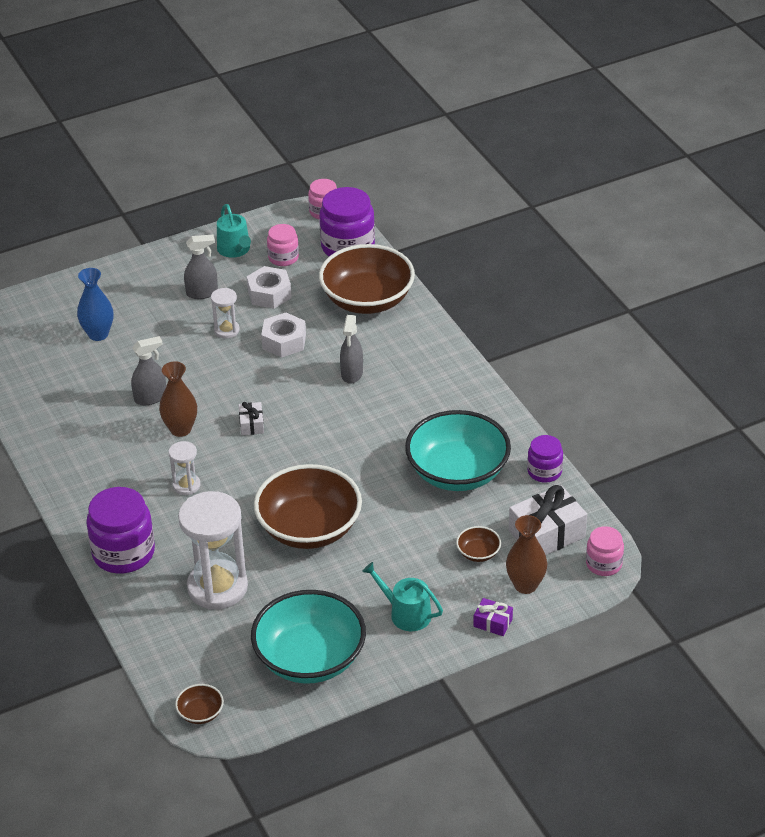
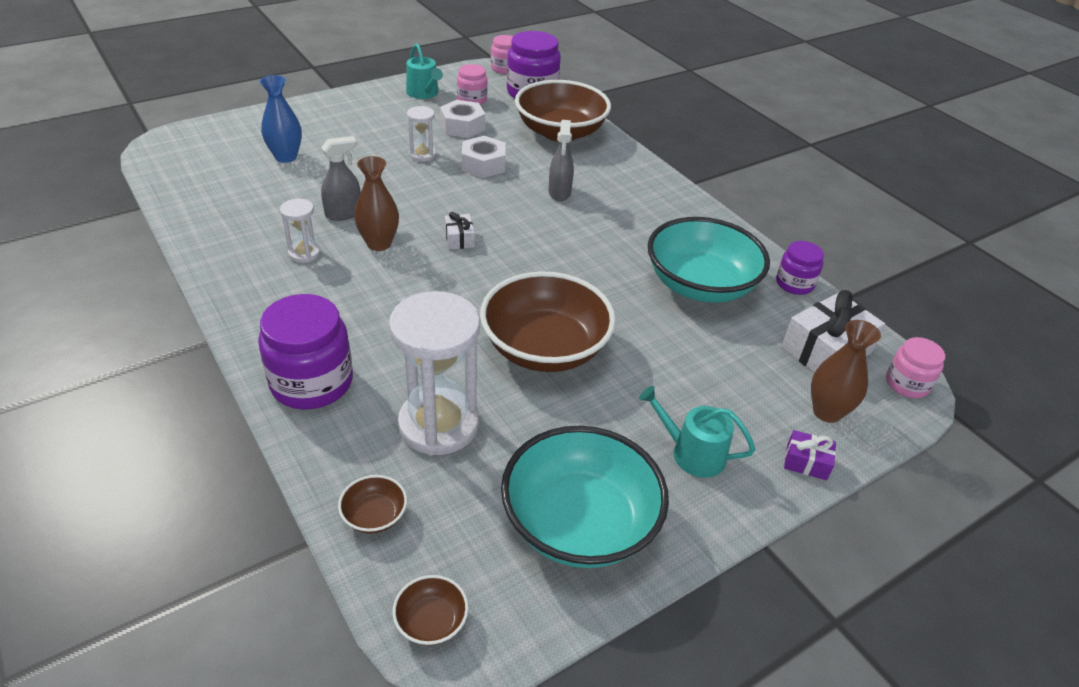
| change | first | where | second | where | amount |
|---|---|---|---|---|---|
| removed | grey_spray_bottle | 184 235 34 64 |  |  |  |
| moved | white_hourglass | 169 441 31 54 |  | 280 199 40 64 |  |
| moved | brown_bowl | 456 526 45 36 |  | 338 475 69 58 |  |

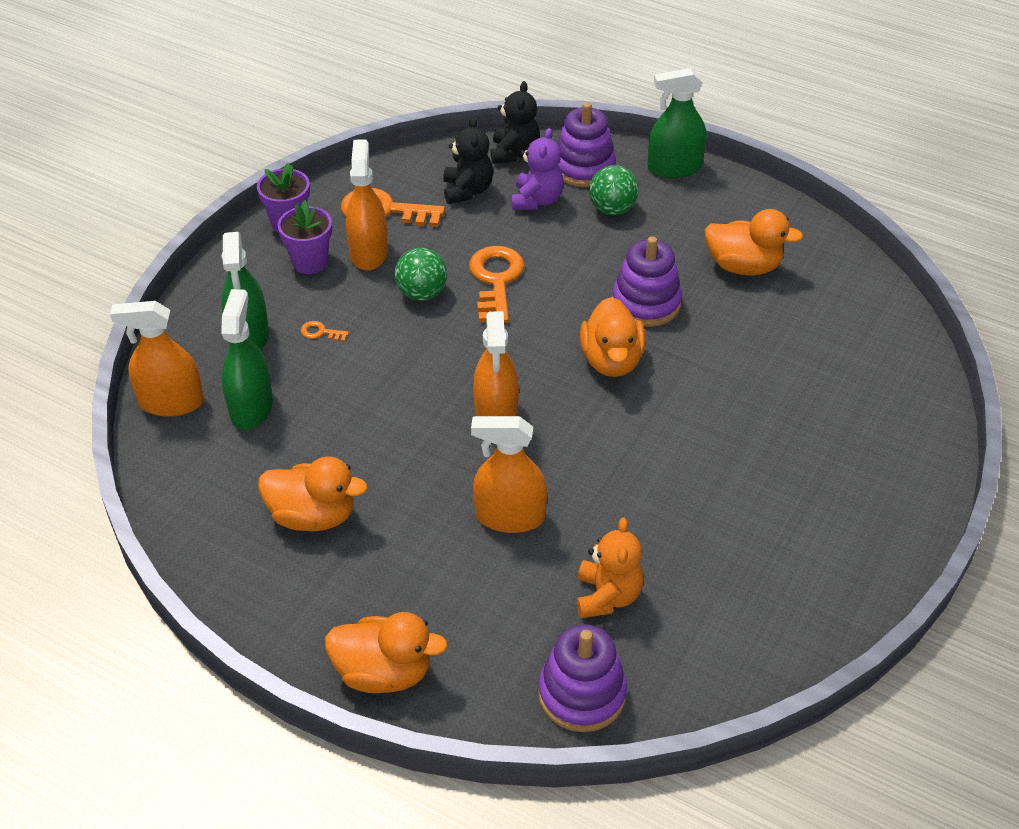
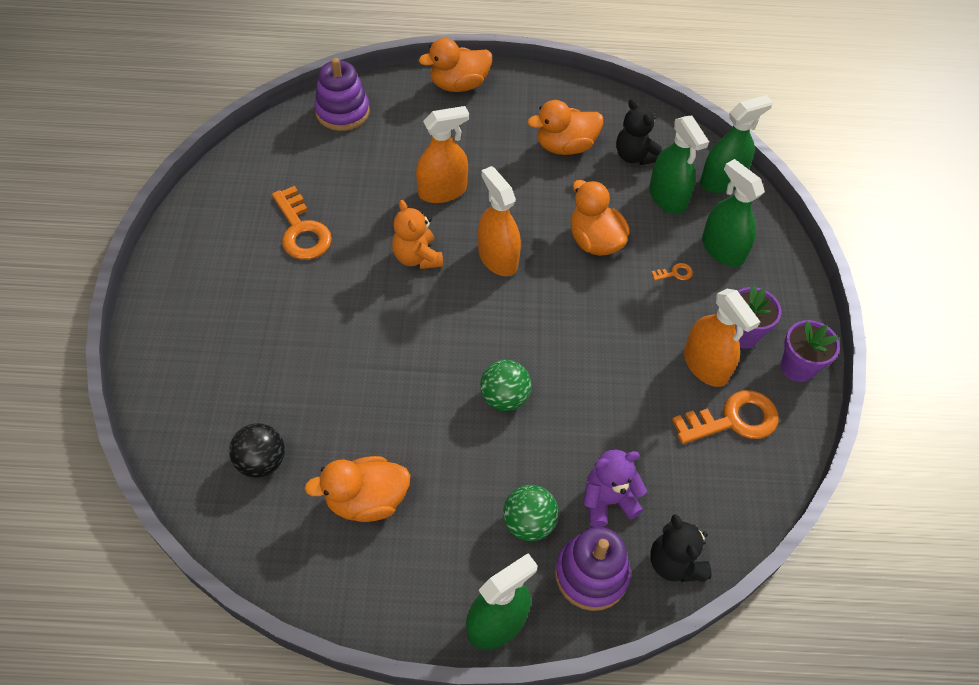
| change | first | where | second | where | amount |
|---|---|---|---|---|---|
| removed | purple_stacking_toy | 612 236 70 91 |  |  |  |
| added |  |  | black_ball | 229 423 56 55 |  |
| moved | green_ball | 395 248 52 53 |  | 480 360 52 51 |  |
| moved | black_teddy_bear | 443 117 50 87 |  | 616 99 46 66 |  |
| moved | orange_key | 469 246 55 77 |  | 272 186 60 74 |  |
| moved | orange_teddy_bear | 577 517 67 101 |  | 392 200 51 69 |  |
| moved | orange_duck | 580 297 66 80 |  | 570 180 60 76 |  |
| recoloured | orange_spray_bottle | 110 301 94 116 | green_spray_bottle | 700 95 73 98 |  |
| turned | purple_teddy_bear | 512 128 52 82 |  | 583 449 64 78 | 90 degrees clockwise |

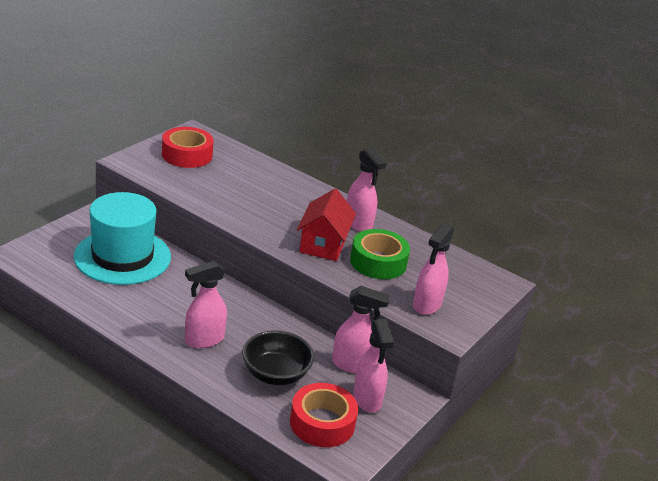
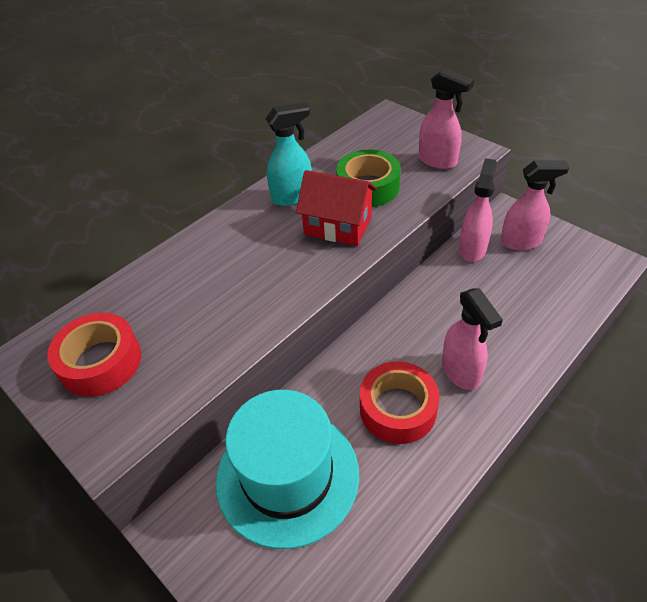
| change | first | where | second | where | amount |
|---|---|---|---|---|---|
| removed | black_bowl | 242 330 72 55 |  |  |  |
| moved | red_tape | 290 383 68 64 |  | 360 361 80 83 |  |
| recoloured | pink_spray_bottle | 347 148 40 84 | turquoise_spray_bottle | 266 102 46 104 |  |

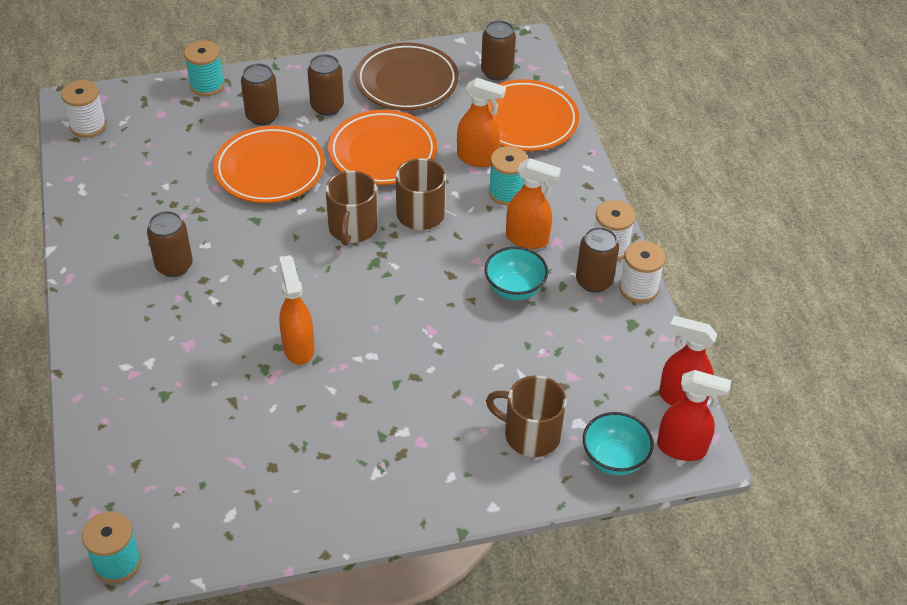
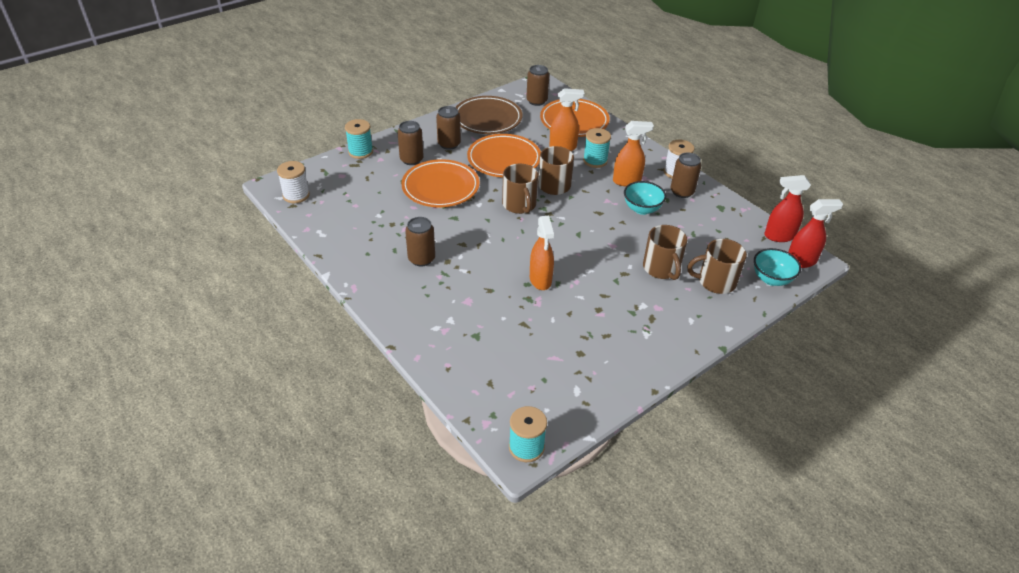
| change | first | where | second | where | amount |
|---|---|---|---|---|---|
| removed | white_spool | 619 241 46 62 |  |  |  |
| added |  |  | brown_mug | 643 225 44 55 |  |
| turned | orange_spray_bottle | 279 255 36 110 |  | 530 216 24 74 | 150 degrees counterclockwise |

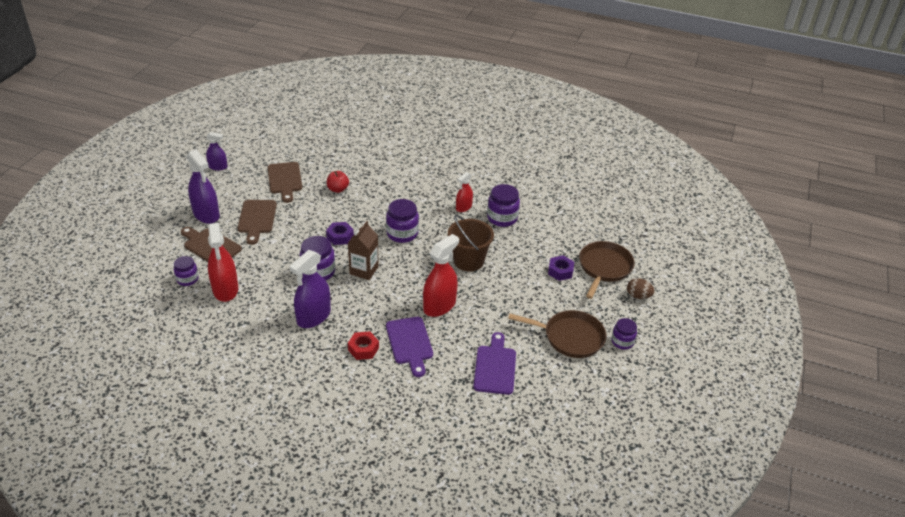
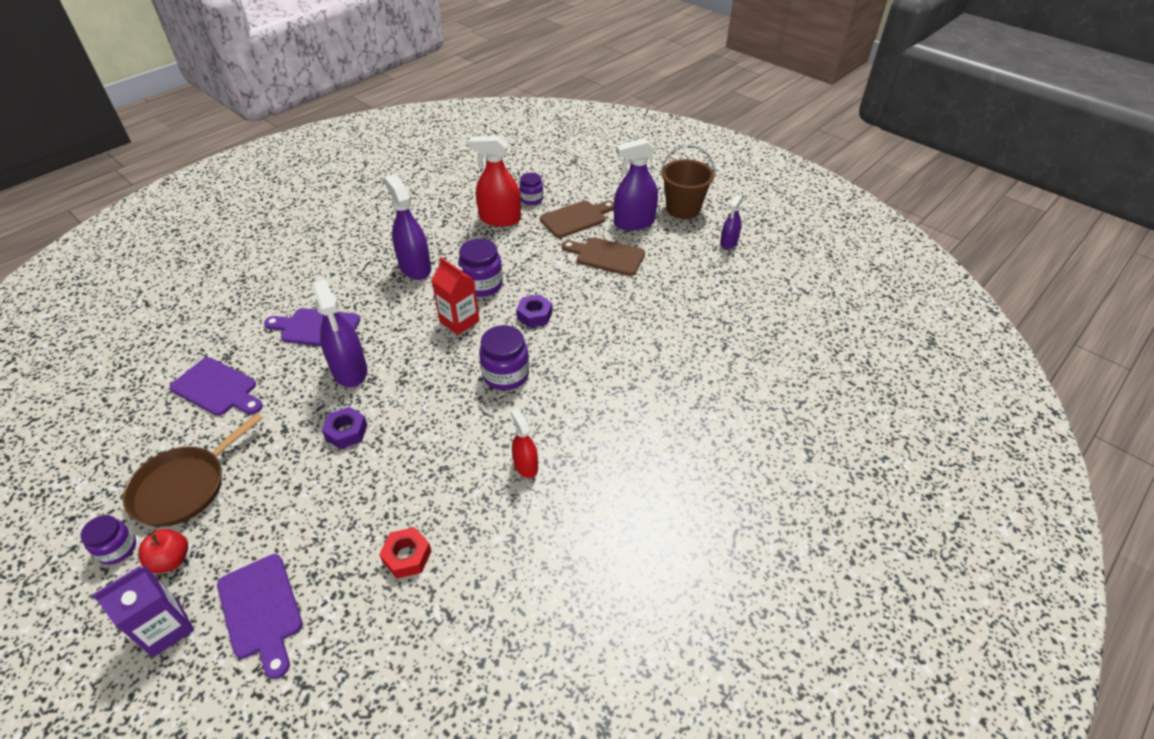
| change | first | where | second | where | amount |
|---|---|---|---|---|---|
| removed | brown_cutting_board | 268 162 34 41 |  |  |  |
| removed | purple_jar | 487 184 33 43 |  |  |  |
| moved | red_apple | 327 171 22 22 |  | 138 529 50 44 |  |
| moved | red_nut | 348 331 31 29 |  | 379 527 53 52 |  |
| moved | brown_bucket | 448 215 46 57 |  | 661 144 54 75 |  |
| moved | purple_nut | 548 255 26 26 |  | 322 407 46 42 |  |
| replaced | brown_pan | 579 241 56 58 | purple_cutting_board | 217 554 86 125 |  |
| replaced | brown_egg | 627 278 28 21 | purple_carton | 92 566 102 91 |  |
| recoloured | brown_carton | 348 221 31 59 | red_carton | 432 257 48 78 |  |
| recoloured | red_spray_bottle | 423 234 36 83 | purple_spray_bottle | 313 280 54 107 |  |

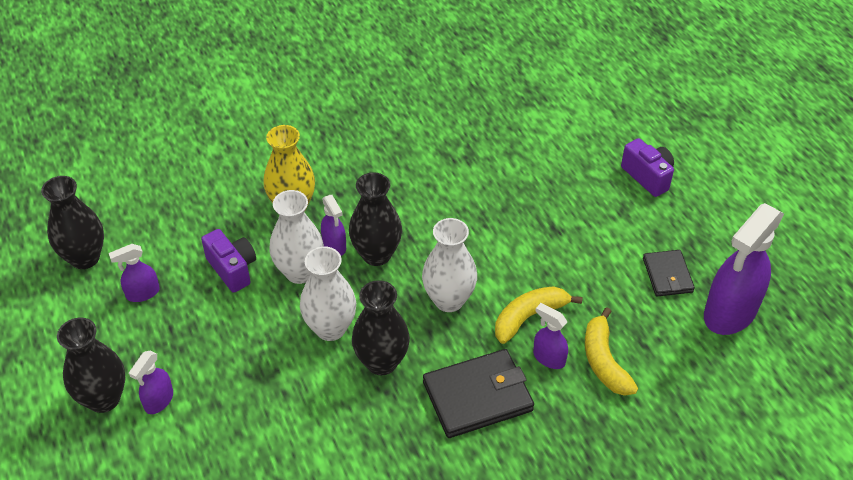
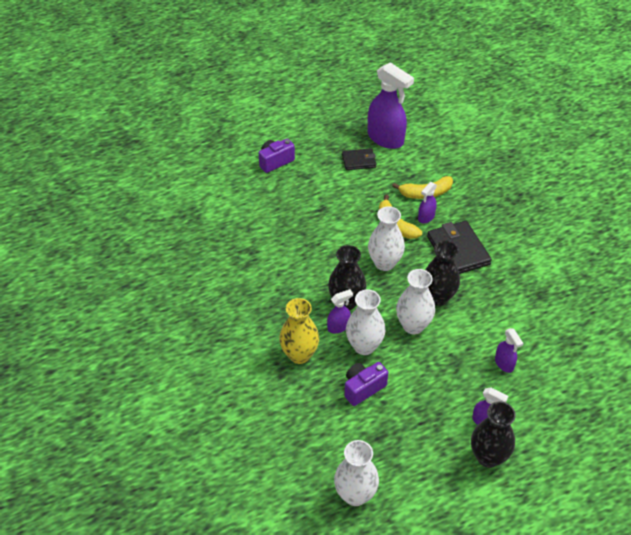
| change | first | where | second | where | amount |
|---|---|---|---|---|---|
| moved | purple_spray_bottle | 109 244 51 58 |  | 495 328 28 45 |  |
| recoloured | black_vase | 41 176 63 93 | white_vase | 334 440 45 66 |  |

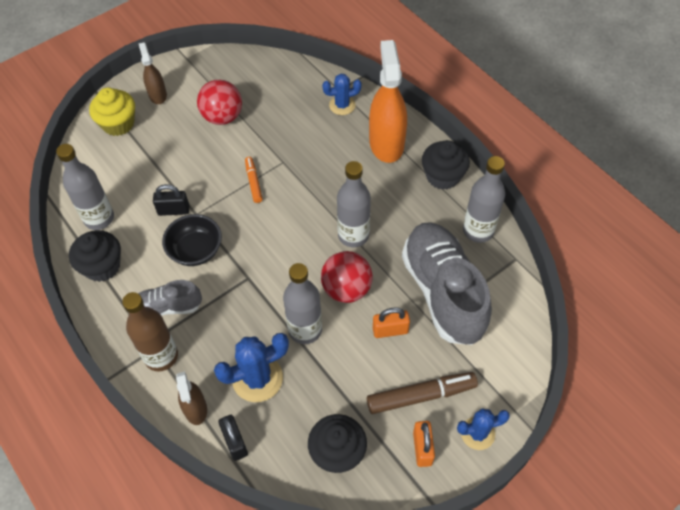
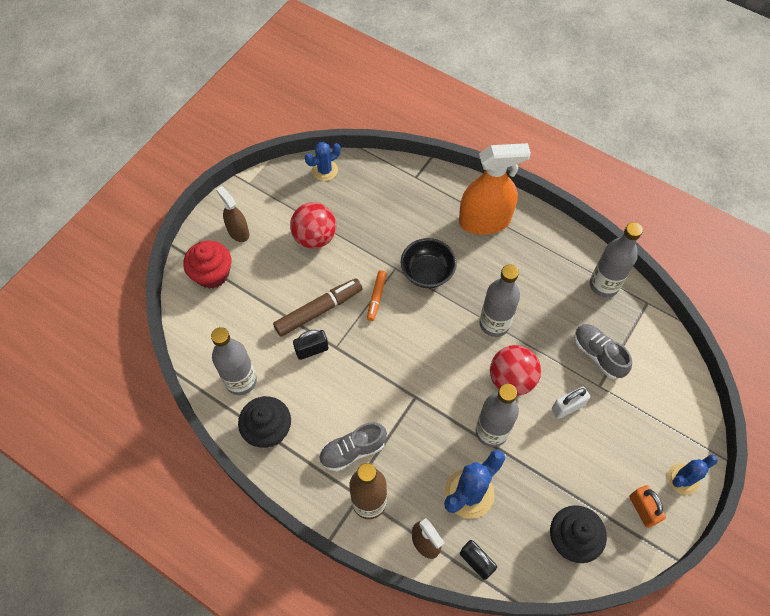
| change | first | where | second | where | amount |
|---|---|---|---|---|---|
| removed | black_cupcake | 422 140 48 50 |  |  |  |
| moved | black_bowl | 162 214 60 52 |  | 401 238 56 50 |  |
| moved | blue_cactus | 322 73 40 42 |  | 305 142 36 39 |  |
| moved | brown_marker | 367 372 111 42 |  | 273 278 90 59 |  |
| recoloured | yellow_cupcake | 89 87 46 49 | red_cupcake | 183 240 48 49 |  |
| recoloured | orange_padlock | 373 308 37 30 | white_padlock | 552 387 38 32 |  |
| turned | orange_marker | 245 157 17 46 |  | 367 270 20 51 | 135 degrees counterclockwise |
| turned | orange_spray_bottle | 369 40 38 123 |  | 459 143 72 92 | 105 degrees clockwise |
| resized | grey_shoe | 402 222 90 123 |  | 574 324 58 55 | x0.51 |

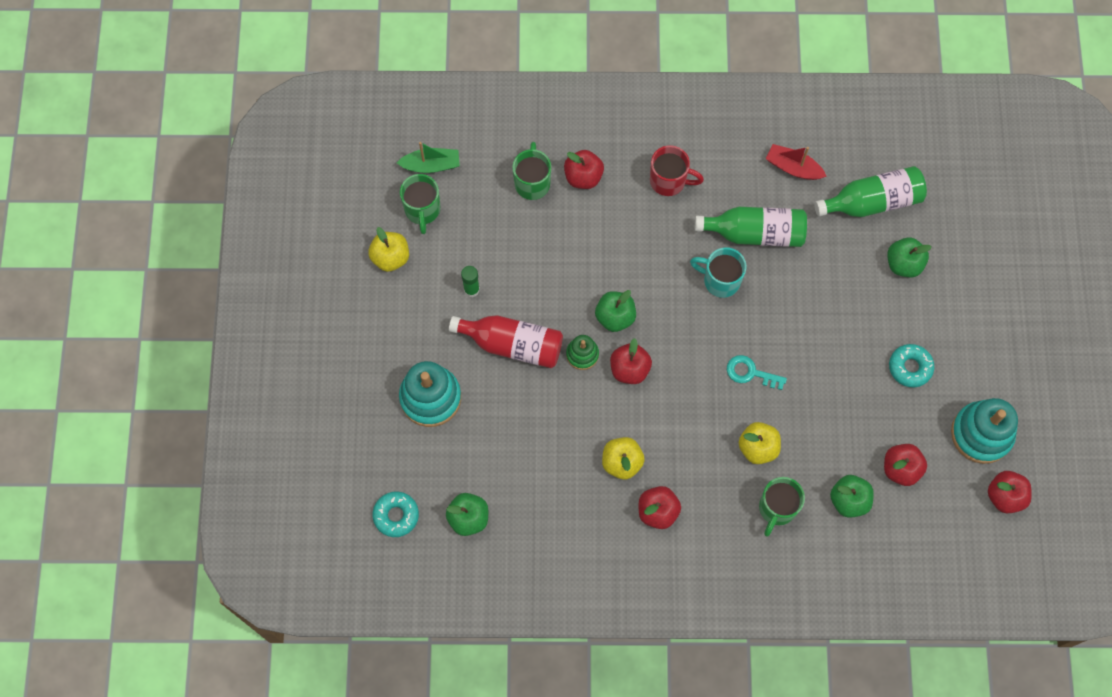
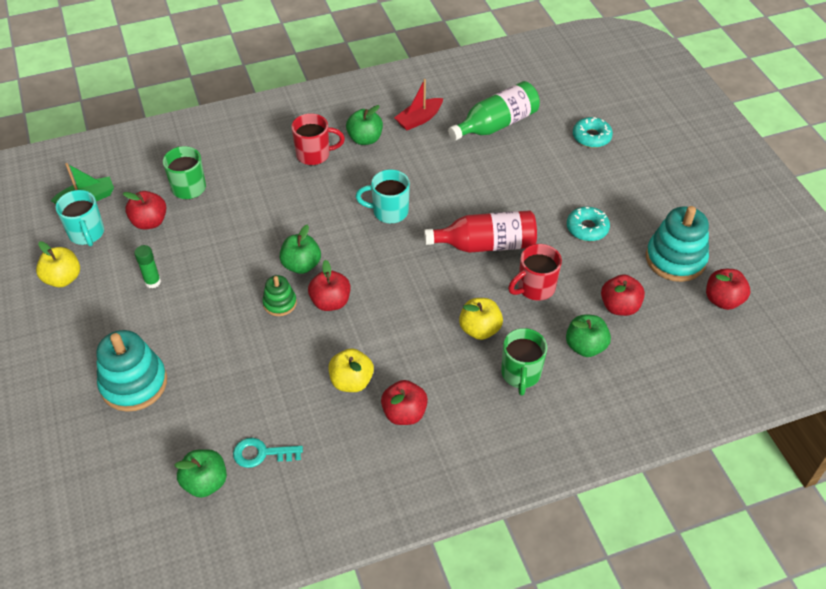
| change | first | where | second | where | amount |
|---|---|---|---|---|---|
| removed | green_bottle | 695 207 112 40 |  |  |  |
| added |  |  | red_mug | 508 244 54 57 |  |
| moved | turquoise_donut | 373 491 46 46 |  | 573 117 40 31 |  |
| moved | red_bottle | 449 315 114 53 |  | 424 210 113 43 |  |
| moved | red_apple | 564 150 40 39 |  | 123 191 43 39 |  |
| moved | turquoise_key | 727 355 60 35 |  | 233 438 70 30 |  |
| moved | green_apple | 887 238 44 39 |  | 346 105 37 40 |  |
| recoloured | green_mug | 400 174 40 60 | turquoise_mug | 55 190 49 57 |  |
| turned | red_boat | 765 144 62 36 |  | 394 79 49 52 | 45 degrees counterclockwise |

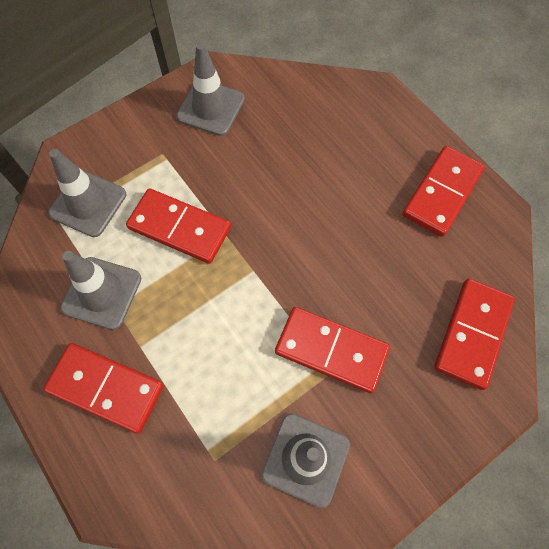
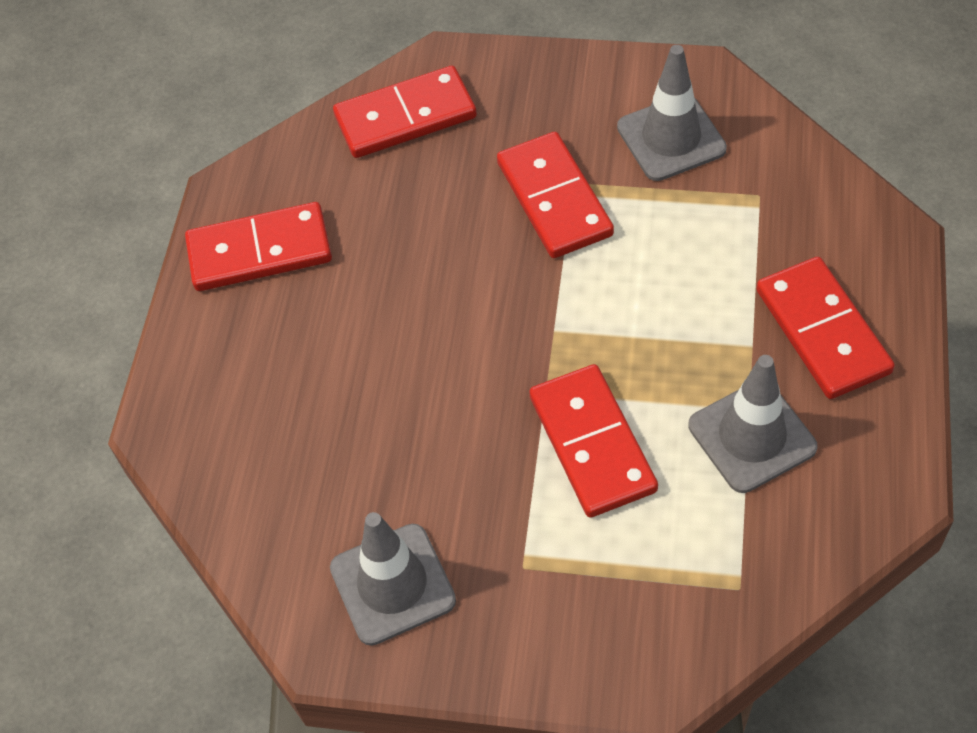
| change | first | where | second | where | amount |
|---|---|---|---|---|---|
| removed | grey_traffic_cone | 48 149 78 88 |  |  |  |

